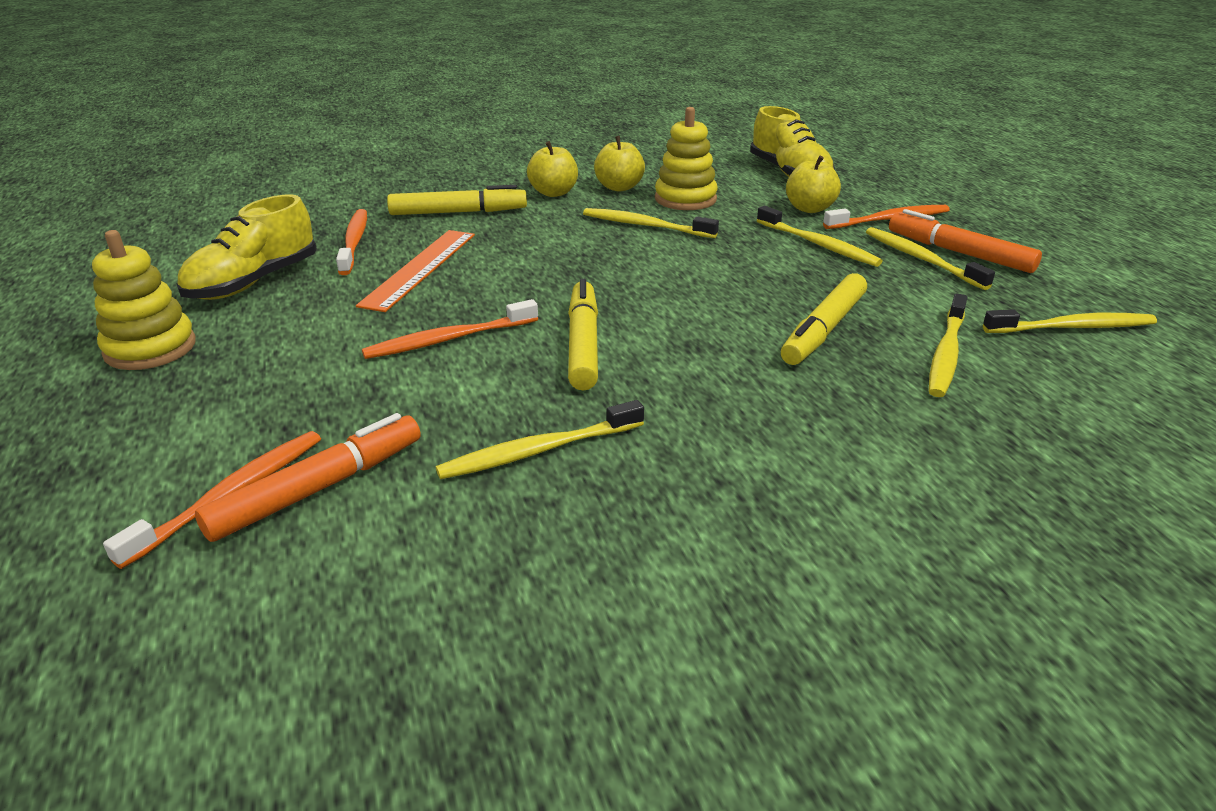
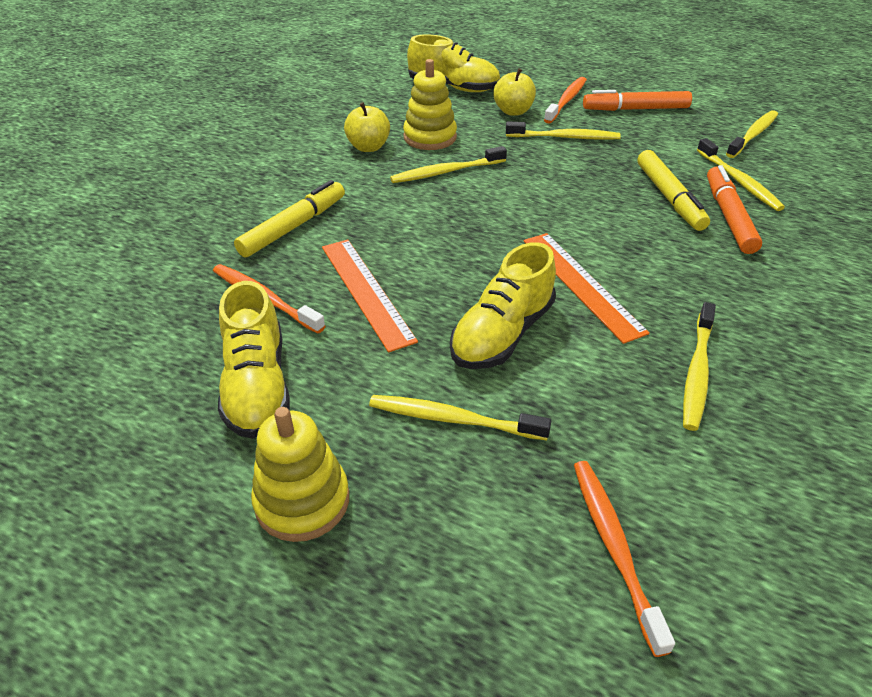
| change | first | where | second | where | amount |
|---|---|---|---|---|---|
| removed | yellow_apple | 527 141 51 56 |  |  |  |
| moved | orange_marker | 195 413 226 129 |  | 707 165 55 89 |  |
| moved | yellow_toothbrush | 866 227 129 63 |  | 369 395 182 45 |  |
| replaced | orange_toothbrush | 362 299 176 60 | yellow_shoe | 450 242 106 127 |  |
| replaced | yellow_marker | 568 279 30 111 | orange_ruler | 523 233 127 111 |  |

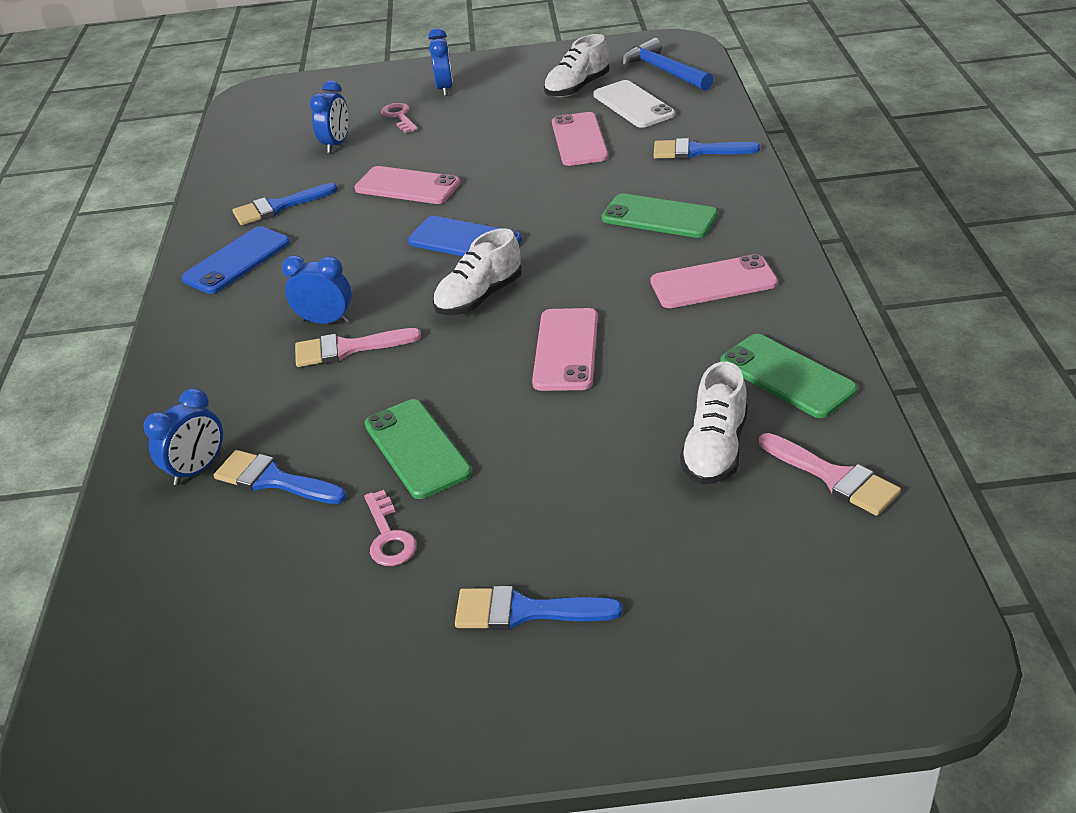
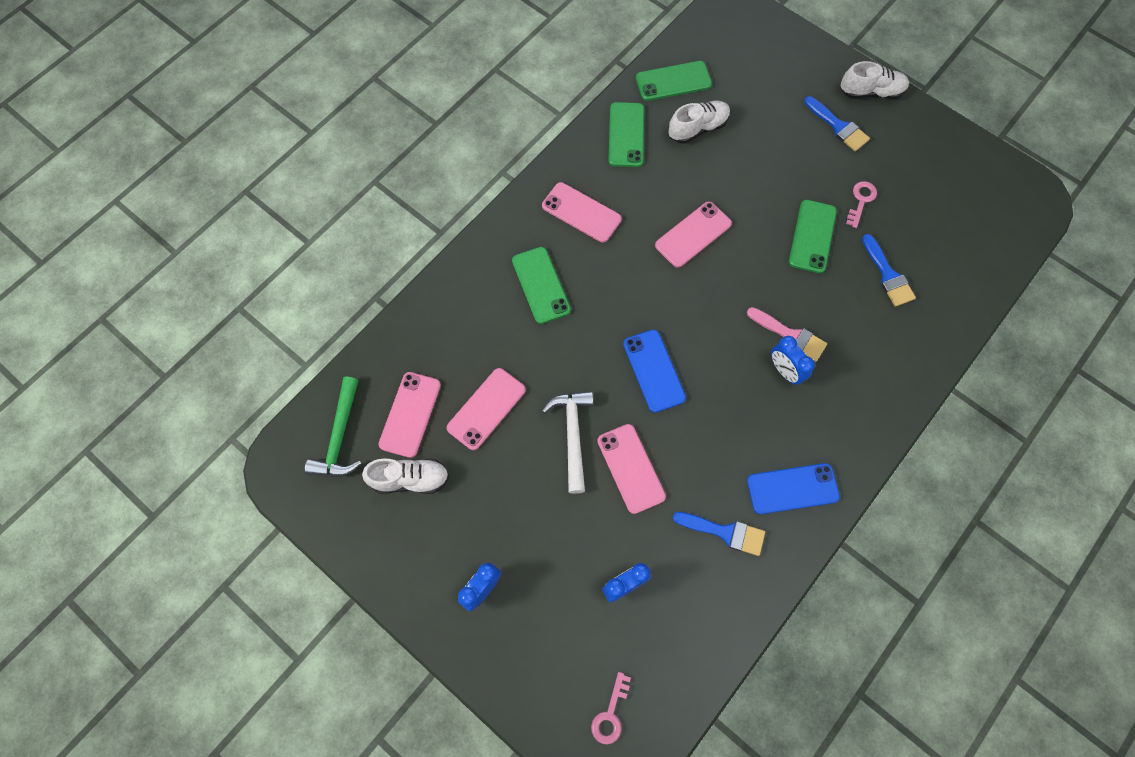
| change | first | where | second | where | amount |
|---|---|---|---|---|---|
| removed | blue_clock | 144 388 79 97 |  |  |  |
| removed | blue_brush | 654 138 106 21 |  |  |  |
| added |  |  | white_hammer | 542 391 51 103 |  |
| moved | pink_key | 381 103 37 30 |  | 591 672 40 73 |  |
| moved | white_shoe | 433 228 89 87 |  | 840 61 69 38 |  |
| replaced | pink_brush | 759 433 142 83 | green_phone | 636 61 76 40 |  |
| recoloured | white_phone | 593 80 82 48 | pink_phone | 378 372 63 86 |  |
| recoloured | blue_hammer | 621 38 93 52 | green_hammer | 305 377 57 100 |  |

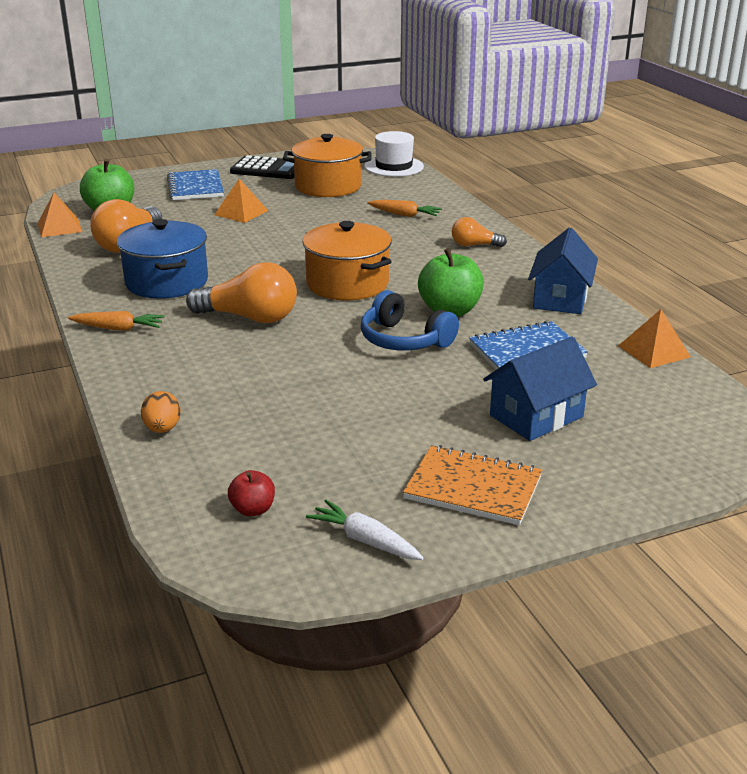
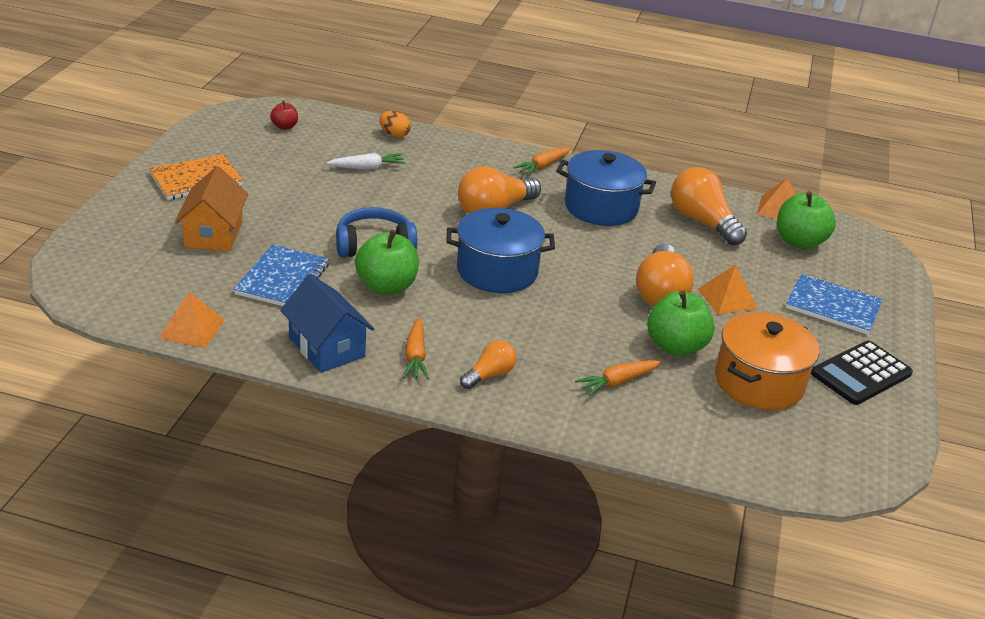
| change | first | where | second | where | amount |
|---|---|---|---|---|---|
| removed | white_hat | 364 131 60 46 |  |  |  |
| added |  |  | orange_carrot | 403 318 26 61 |  |
| added |  |  | orange_light_bulb | 636 244 58 62 |  |
| added |  |  | green_apple | 647 290 68 66 |  |
| moved | white_carrot | 306 500 118 60 |  | 326 153 80 17 |  |
| recoloured | orange_pot | 302 221 90 79 | blue_pot | 447 208 108 85 |  |
| recoloured | blue_house | 483 337 114 104 | orange_house | 175 166 73 86 |  |

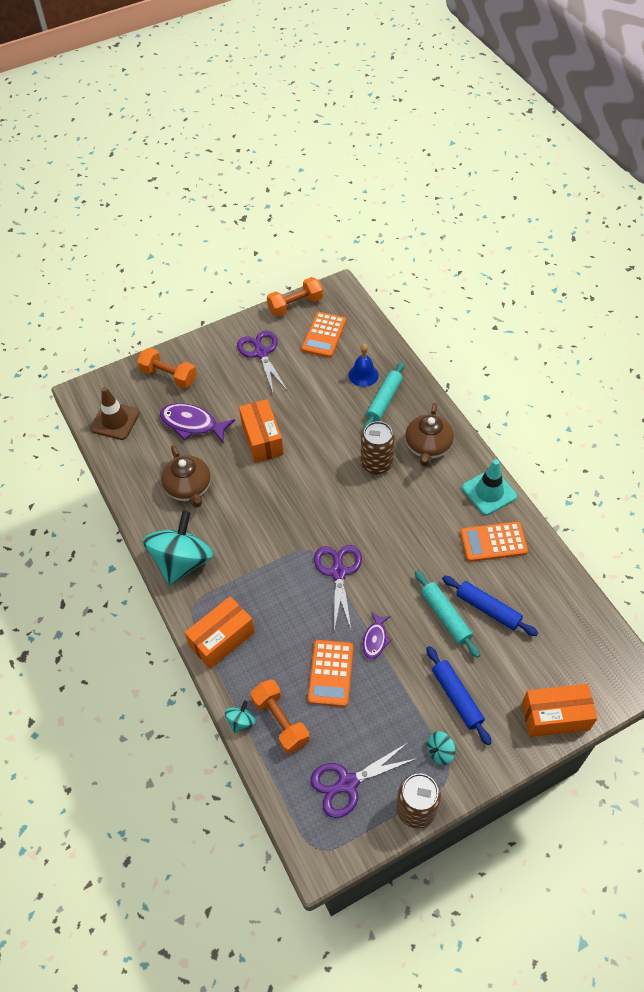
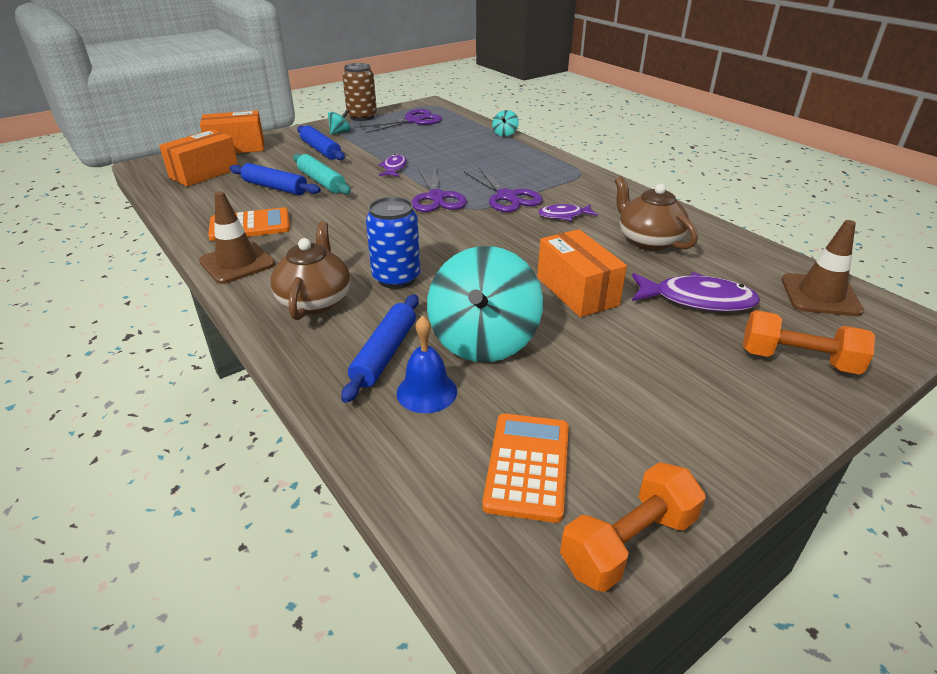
| change | first | where | second | where | amount |
|---|---|---|---|---|---|
| removed | orange_dumbbell | 250 679 60 75 |  |  |  |
| removed | orange_calculator | 308 640 45 67 |  |  |  |
| added |  |  | purple_fish | 538 204 60 17 |  |
| moved | turquoise_spinning_top | 143 511 70 75 |  | 427 246 116 116 |  |
| moved | orange_box | 185 596 70 73 |  | 159 129 79 58 |  |
| moved | purple_scissors | 237 331 50 61 |  | 464 167 79 45 |  |
| recoloured | brown_can | 361 421 34 54 | blue_can | 366 197 54 92 |  |
| recoloured | turquoise_rolling_pin | 364 362 41 67 | blue_rolling_pin | 341 294 78 109 |  |
| recoloured | turquoise_traffic_cone | 462 459 55 56 | brown_traffic_cone | 199 191 76 93 |  |

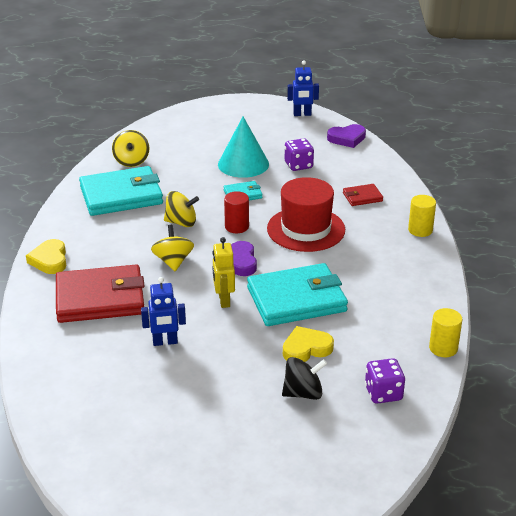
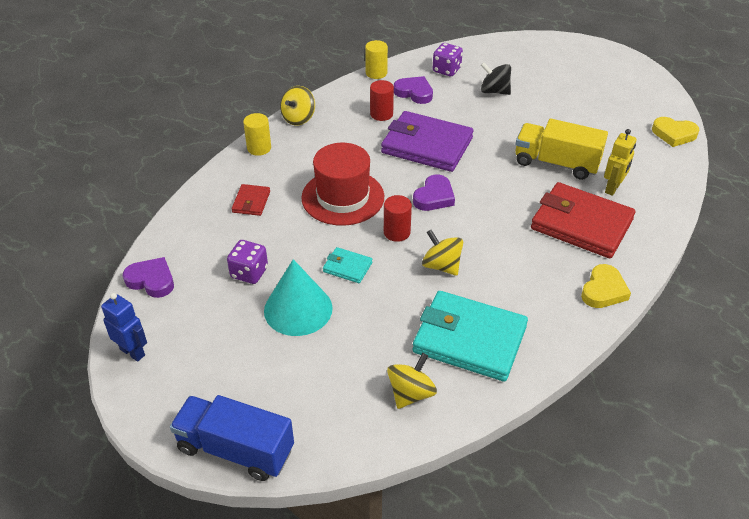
| change | first | where | second | where | amount |
|---|---|---|---|---|---|
| added |  |  | blue_truck | 170 395 124 86 |  |
| added |  |  | red_cylinder | 370 80 24 41 |  |
| added |  |  | purple_heart | 394 76 39 28 |  |
| moved | yellow_spinning_top | 151 225 43 46 |  | 280 86 35 40 |  |
| moved | yellow_robot | 212 237 23 71 |  | 604 129 33 67 |  |
| moved | yellow_heart | 283 326 51 36 |  | 652 117 47 30 |  |
| replaced | blue_robot | 141 277 45 69 | yellow_truck | 515 119 93 61 |  |
| recoloured | turquoise_wallet | 247 263 101 63 | purple_wallet | 381 111 93 61 |  |
| turned | red_wallet | 343 184 40 22 |  | 232 184 38 32 | 75 degrees clockwise |

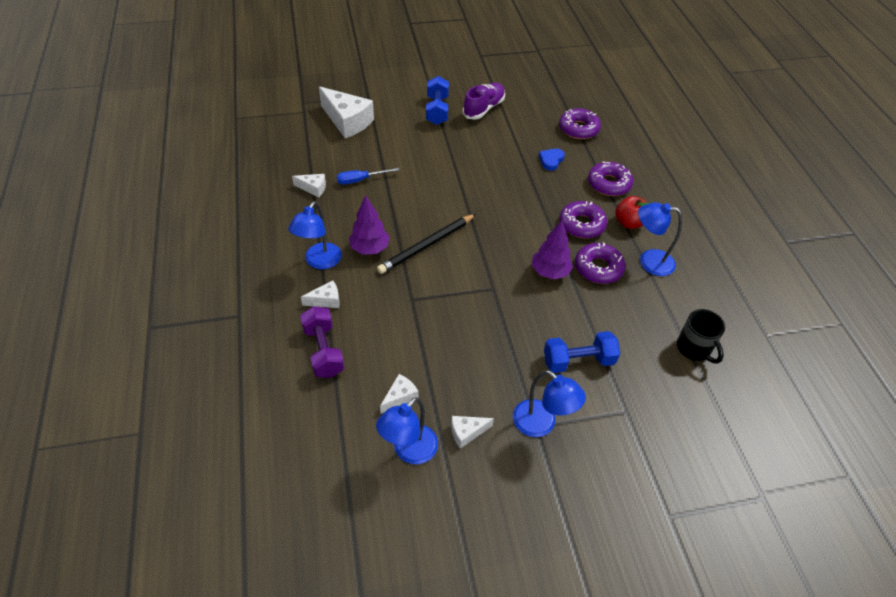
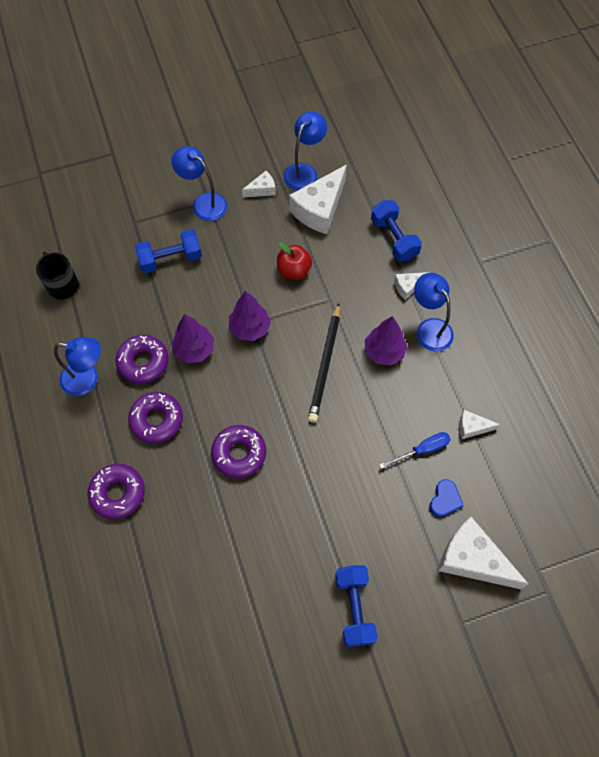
| change | first | where | second | where | amount |
|---|---|---|---|---|---|
| removed | purple_shoe | 463 83 42 37 |  |  |  |
| added |  |  | purple_tree | 229 291 42 50 |  |
| moved | blue_heart | 539 148 26 23 |  | 429 479 35 38 |  |
| moved | purple_donut | 559 108 42 31 |  | 211 425 55 53 |  |
| moved | red_apple | 615 196 35 33 |  | 277 242 35 38 |  |
| recoloured | purple_dumbbell | 300 306 44 72 | blue_dumbbell | 371 200 51 62 |  |
| turned | blue_lamp | 288 201 54 68 |  | 414 272 40 80 | 45 degrees counterclockwise |
| turned | black_pencil | 377 214 99 60 |  | 308 303 32 120 | 150 degrees clockwise |
| resized | white_cheese | 380 374 38 40 |  | 289 165 58 69 | x2.03 |

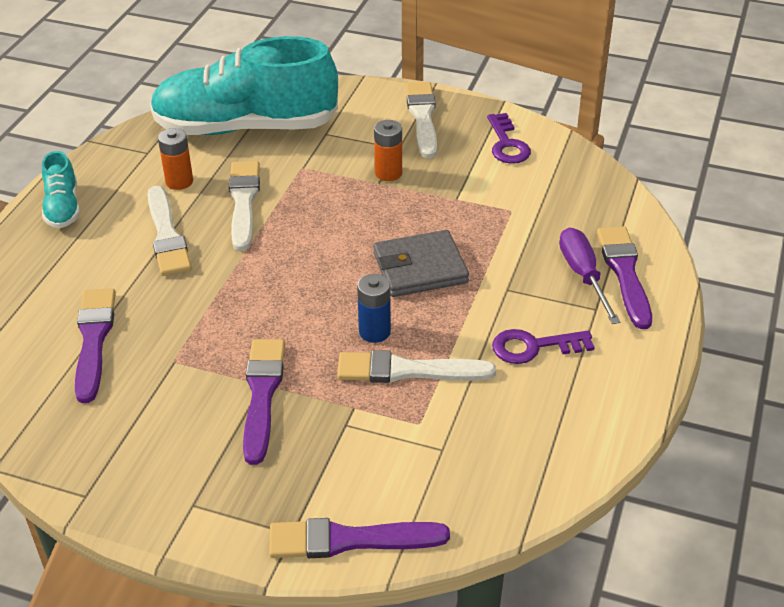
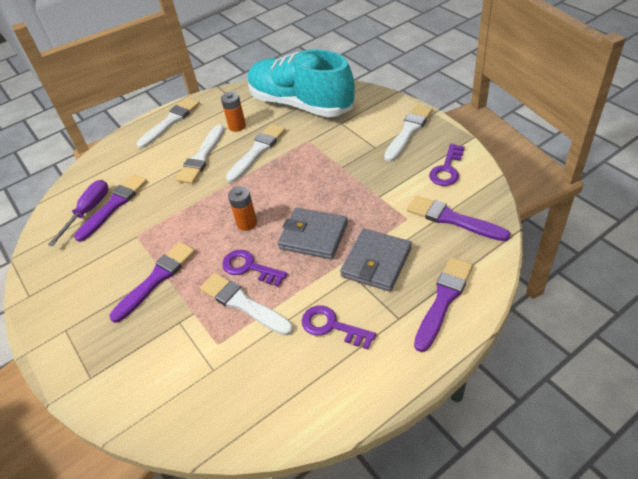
| change | first | where | second | where | amount |
|---|---|---|---|---|---|
| added |  |  | grey_wallet | 340 229 72 63 |  |
| moved | purple_brush | 269 518 181 40 |  | 407 195 103 46 |  |
| moved | orange_battery | 374 120 28 61 |  | 228 186 29 45 |  |
| moved | purple_screwdriver | 559 228 61 96 |  | 48 180 61 66 |  |
| replaced | turquoise_shoe | 42 151 38 77 | white_brush | 136 98 64 50 |  |
| replaced | blue_battery | 357 274 34 69 | purple_key | 222 250 65 37 |  |

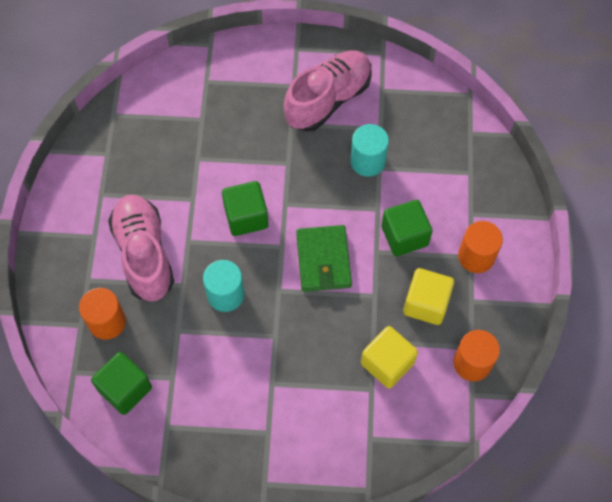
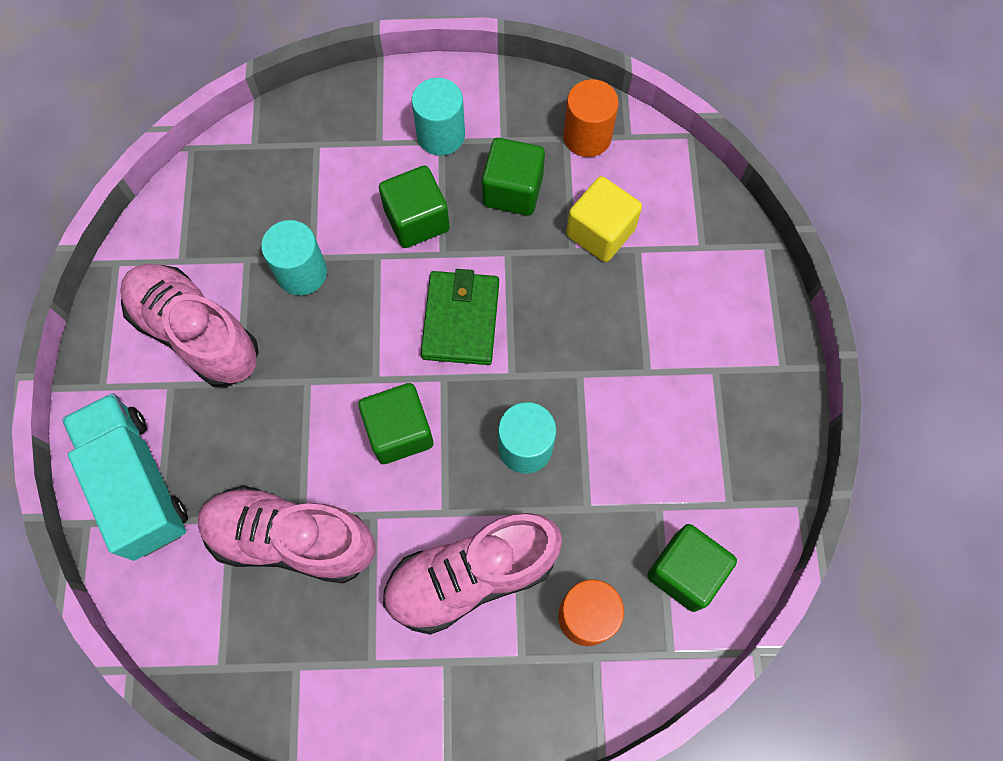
| change | first | where | second | where | amount |
|---|---|---|---|---|---|
| added |  |  | turquoise_truck | 62 393 126 168 |  |
| added |  |  | pink_shoe | 198 486 177 98 |  |
| recoloured | yellow_cube | 403 268 51 57 | green_cube | 482 138 63 78 |  |
| recoloured | orange_cylinder | 458 221 45 52 | turquoise_cylinder | 412 78 53 78 |  |
| turned | green_wallet | 296 225 56 67 |  | 421 269 78 96 | 75 degrees counterclockwise |

